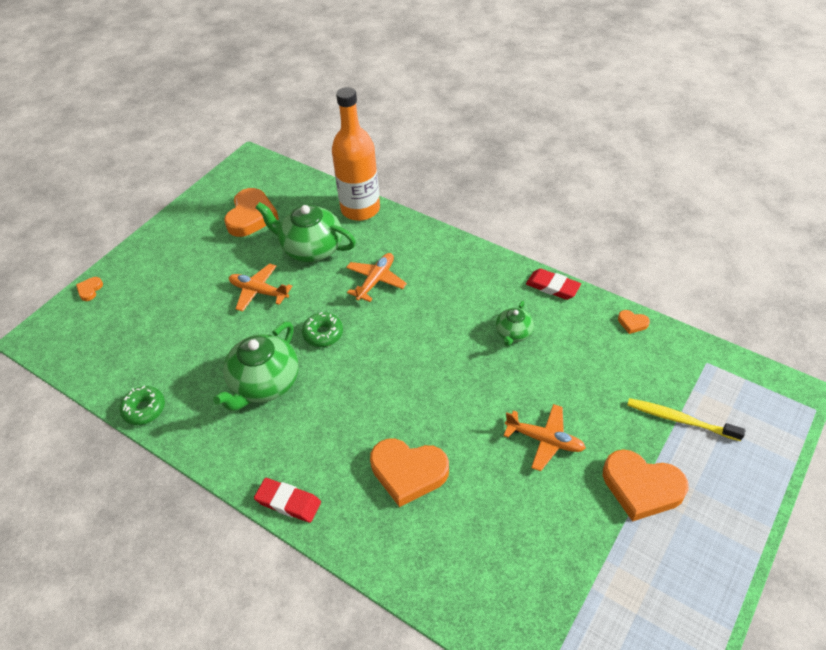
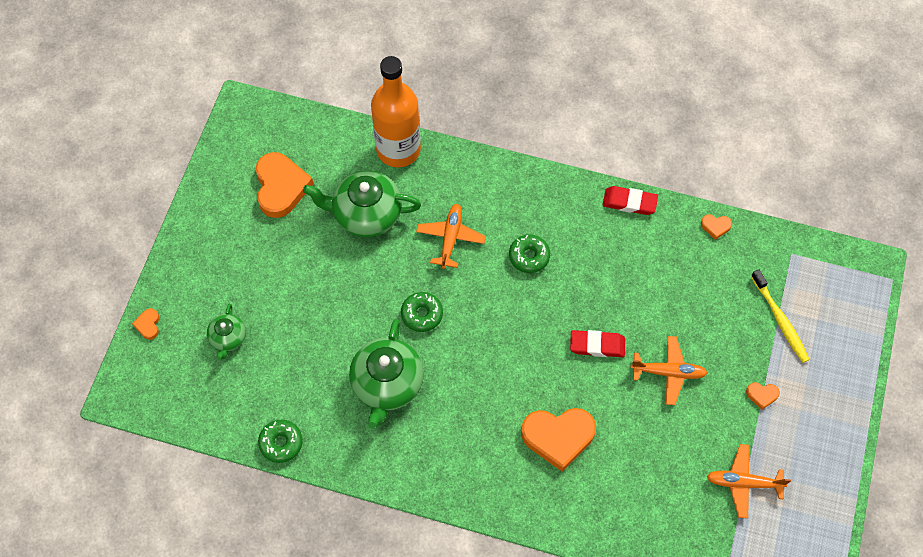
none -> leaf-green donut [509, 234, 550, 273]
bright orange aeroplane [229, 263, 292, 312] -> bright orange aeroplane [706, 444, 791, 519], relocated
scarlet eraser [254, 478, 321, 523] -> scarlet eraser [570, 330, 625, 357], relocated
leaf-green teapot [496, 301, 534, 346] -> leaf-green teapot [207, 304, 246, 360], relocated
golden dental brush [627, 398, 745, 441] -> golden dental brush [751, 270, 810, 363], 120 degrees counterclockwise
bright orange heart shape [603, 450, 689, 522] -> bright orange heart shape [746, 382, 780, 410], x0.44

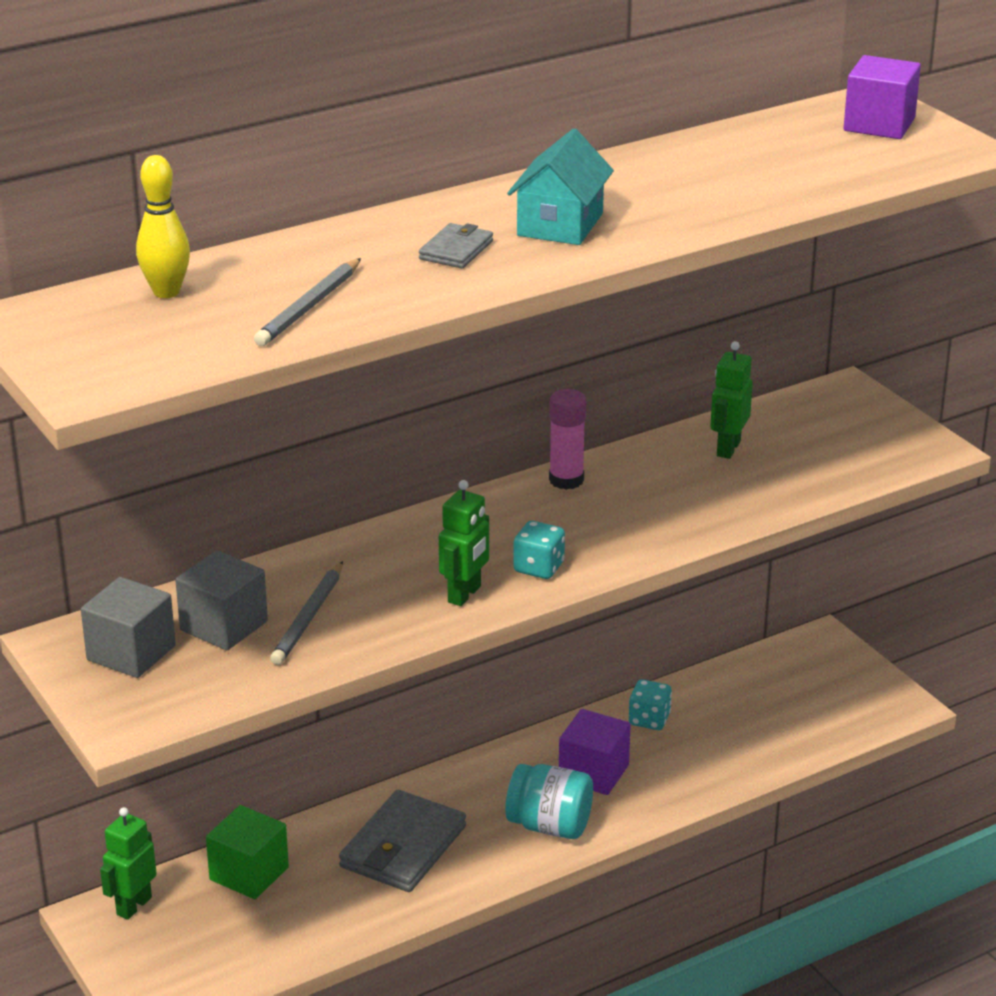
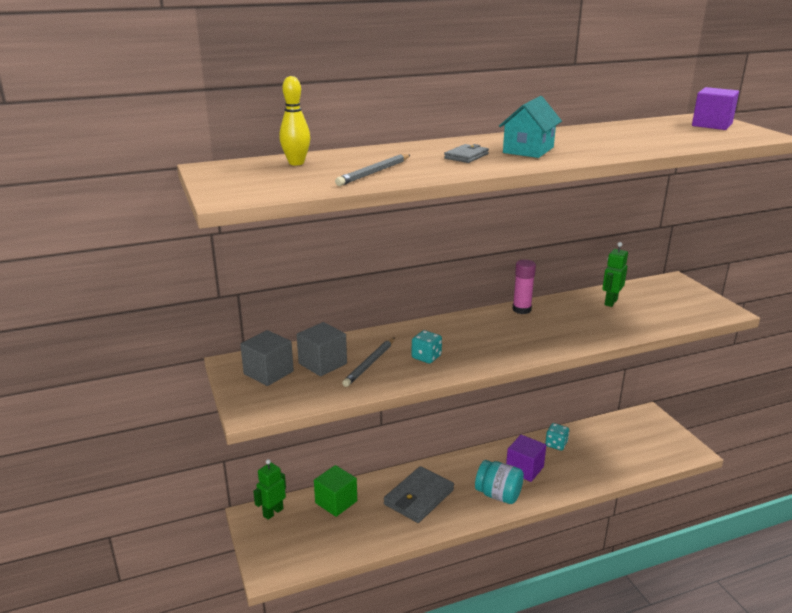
leaf-green toy robot [439, 480, 489, 606] -> none
turquoise game die [513, 521, 565, 579] -> turquoise game die [412, 330, 442, 363], relocated

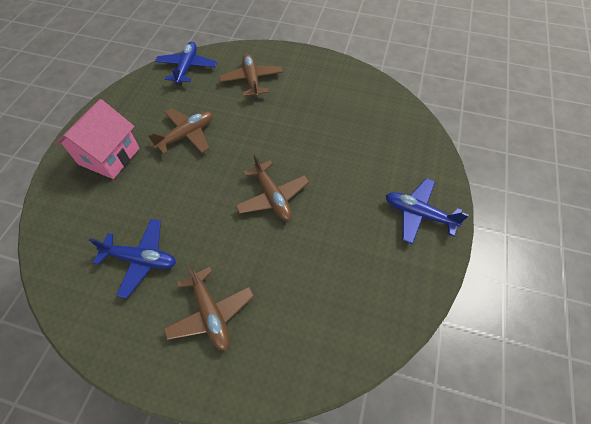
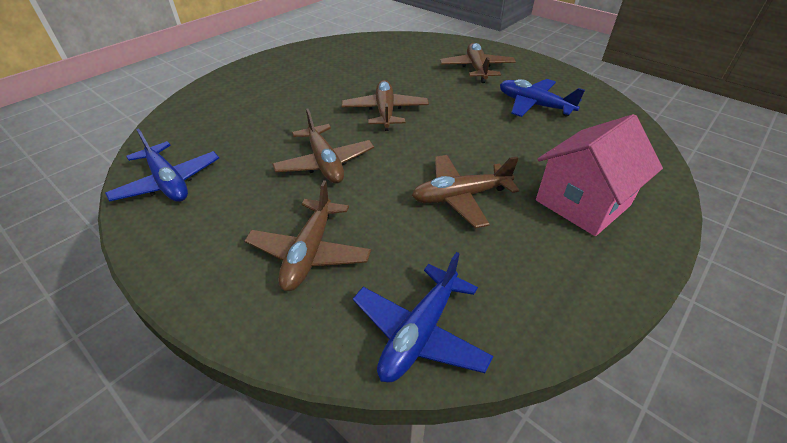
none -> russet aeroplane [272, 109, 374, 184]
cobalt aeroplane [386, 178, 469, 244] -> cobalt aeroplane [105, 128, 219, 202], relocated

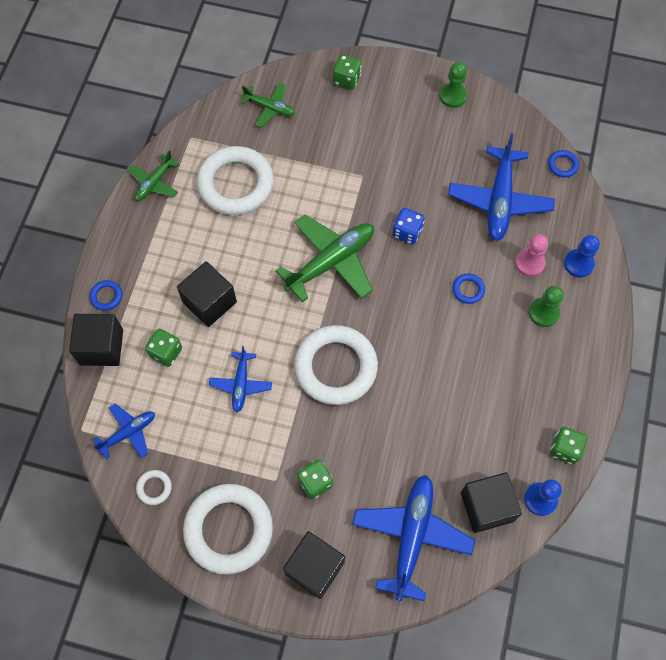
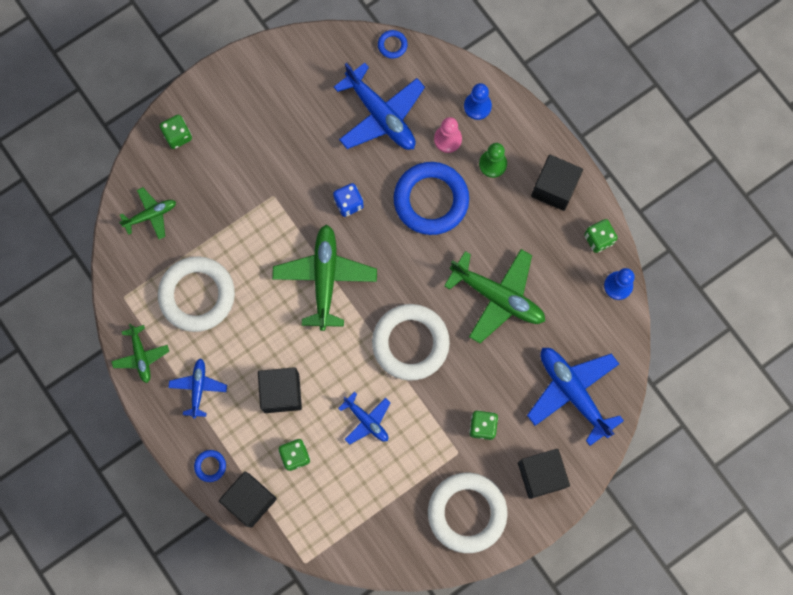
snow-white torus [136, 470, 172, 505] -> none
leaf-green pawn [439, 62, 467, 108] -> none
none -> leaf-green aeroplane [444, 249, 545, 343]
cobalt aeroplane [93, 404, 155, 459] -> cobalt aeroplane [168, 358, 227, 419], relocated
ebony block [461, 472, 522, 533] -> ebony block [531, 155, 583, 211], relocated
cobalt torus [452, 274, 485, 304] -> cobalt torus [394, 162, 469, 235], x2.46

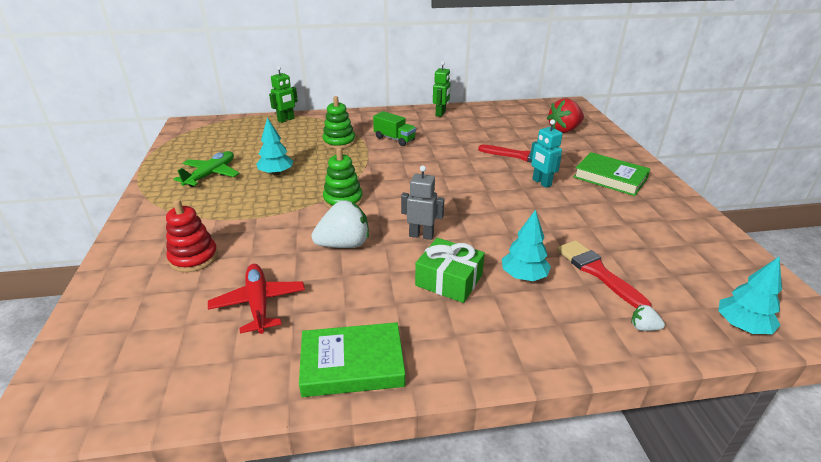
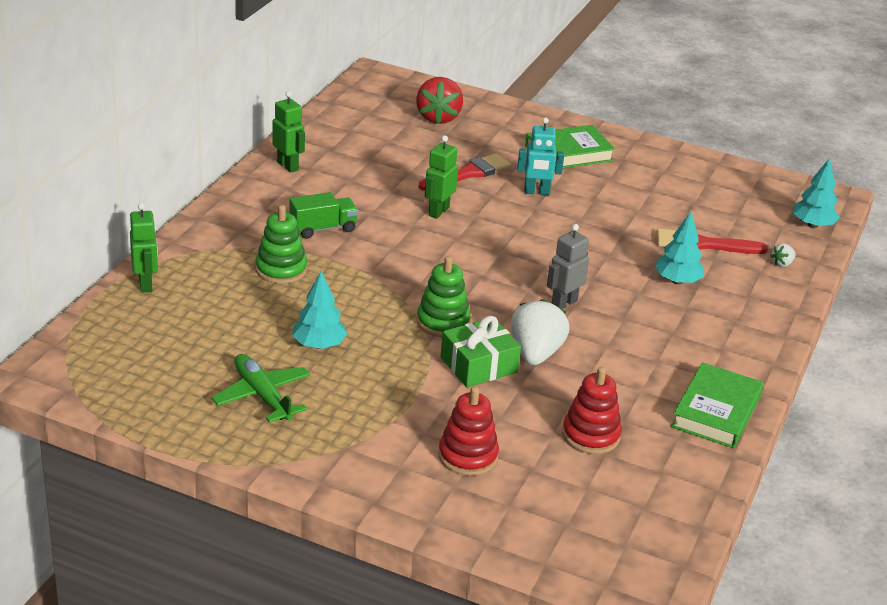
none -> leaf-green toy robot [425, 135, 458, 219]
leaf-green gift [415, 238, 485, 303] -> leaf-green gift [440, 316, 521, 387], relocated
scarlet aeroplane [208, 264, 305, 334] -> scarlet stacking toy [562, 367, 622, 454]

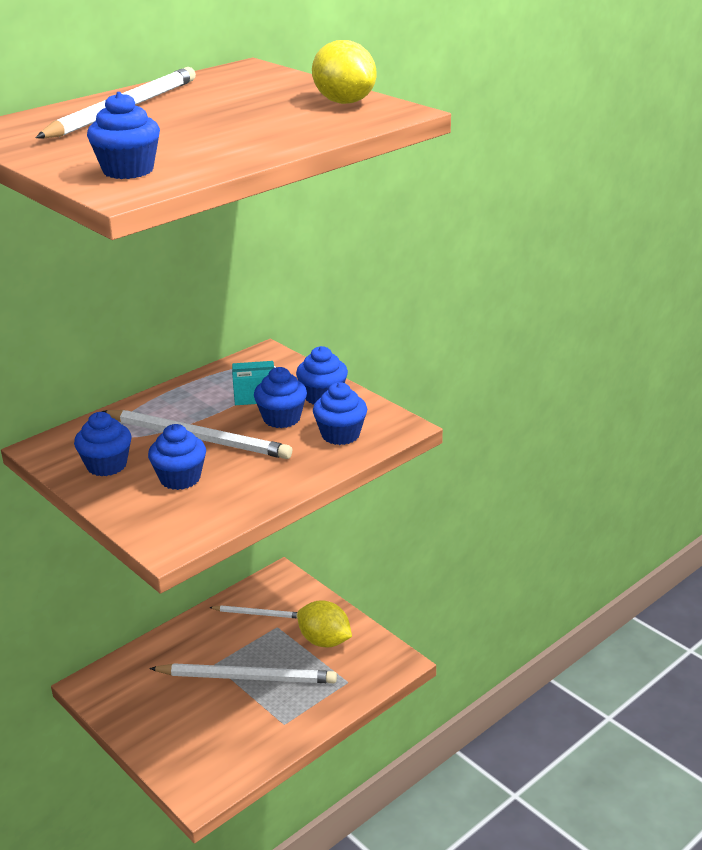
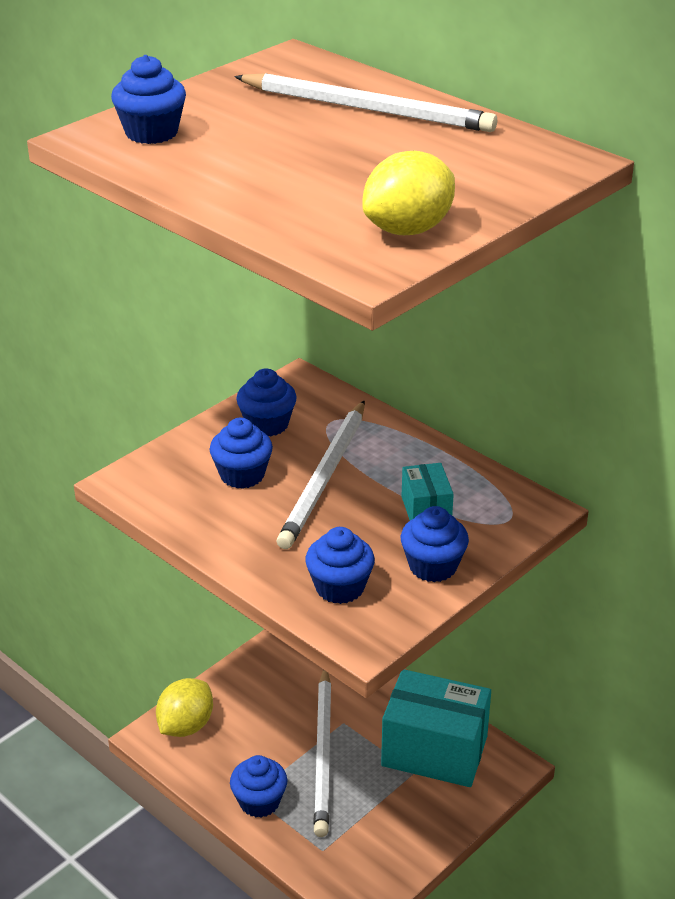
cobalt cupcake [254, 367, 307, 428] -> cobalt cupcake [230, 755, 287, 817], relocated
golden toy lemon [297, 600, 352, 647] -> golden toy lemon [156, 678, 213, 737], relocated
snow-white lead pencil [209, 605, 297, 618] -> turquoise parcel [381, 669, 491, 787]

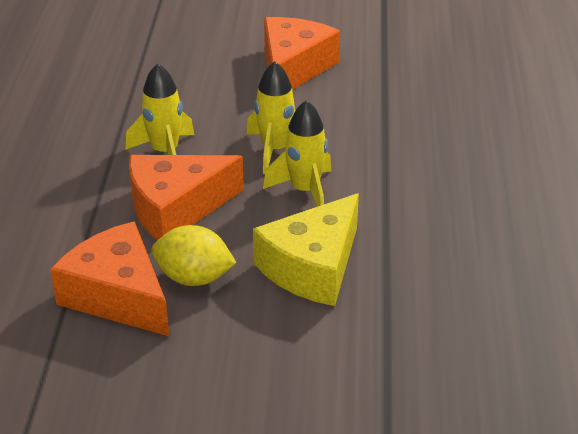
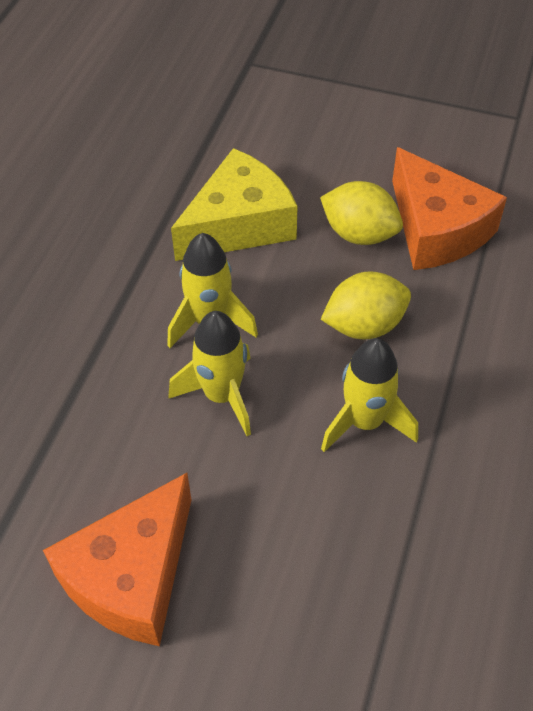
bright orange piece of cheese [129, 155, 244, 240] -> golden toy lemon [321, 271, 411, 339]

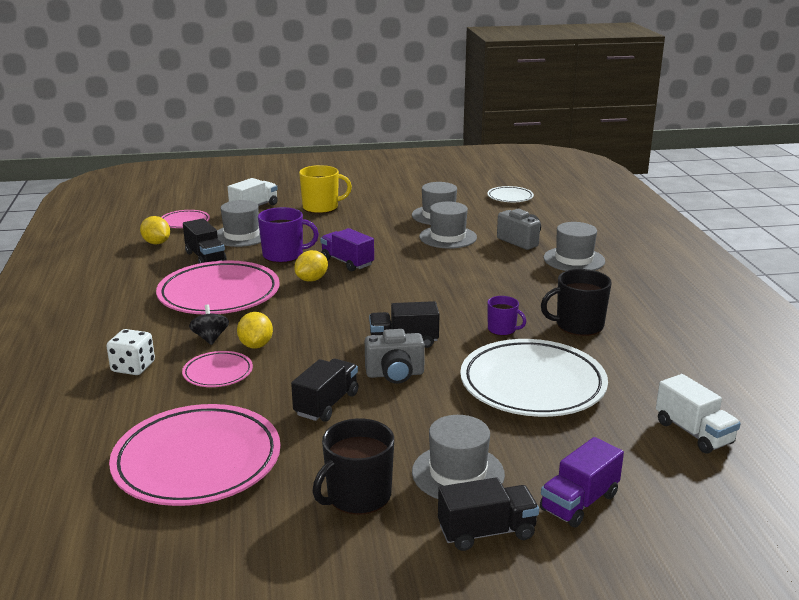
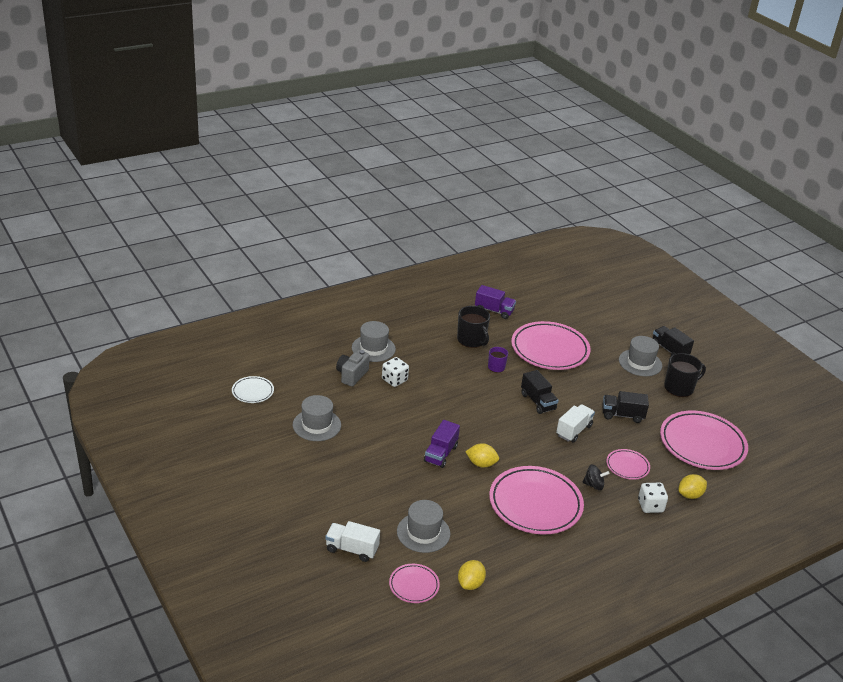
ebony truck [183, 218, 226, 263] -> none
purple mug [258, 207, 319, 263] -> none
golden mug [299, 165, 352, 214] -> none
gray compact camera [365, 329, 425, 384] -> none
gray hat [419, 201, 477, 249] -> none
none -> snow-white game die [382, 357, 409, 387]
golden toy lemon [237, 312, 273, 349] -> golden toy lemon [679, 474, 707, 499], relocated
purple truck [540, 437, 624, 527] -> purple truck [475, 285, 516, 319], relocated
snow-white truck [656, 374, 741, 453] -> snow-white truck [556, 404, 595, 443], relocated
snow-white plate [460, 339, 608, 417] -> pink plate [511, 321, 591, 370]
ebony spinning top [189, 304, 229, 345] -> ebony spinning top [582, 465, 610, 490], 135 degrees counterclockwise
ebony mug [313, 419, 394, 515] -> ebony mug [664, 353, 706, 397], 45 degrees counterclockwise

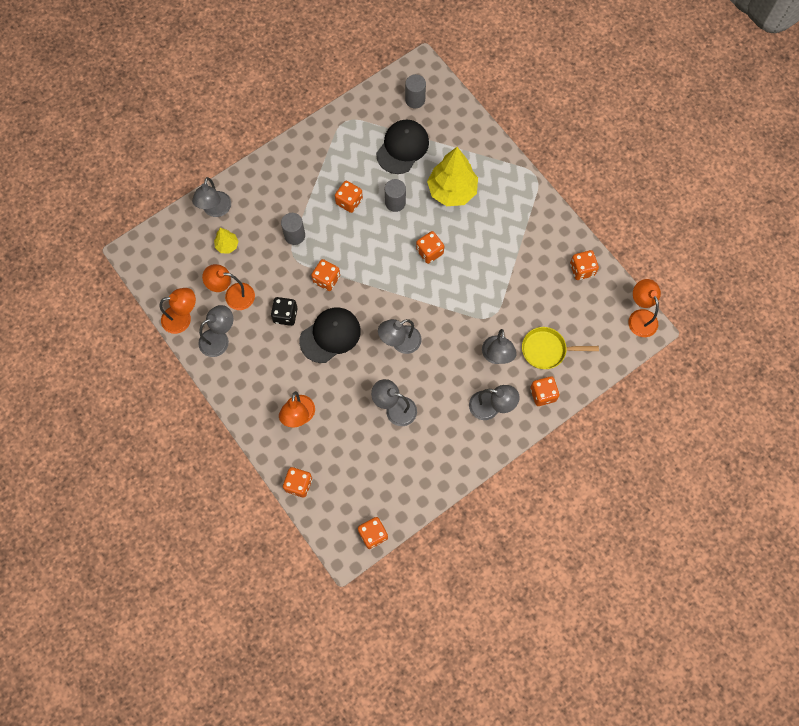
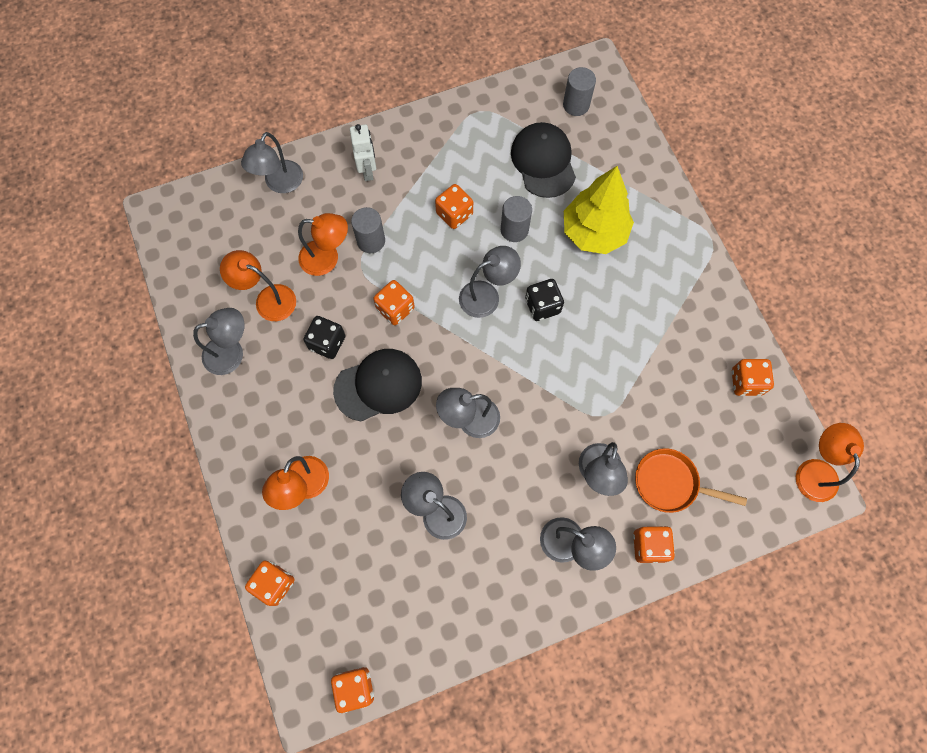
golden toy tree [214, 228, 239, 254] -> none
none -> snow-white toy robot [350, 124, 376, 181]
none -> gray desk lamp [459, 246, 521, 318]
bright orange desk lamp [160, 288, 196, 334] -> bright orange desk lamp [298, 213, 348, 276], relocated
bright orange game die [416, 231, 444, 264] -> ebony game die [525, 279, 564, 321]
golden skillet [522, 327, 599, 369] -> bright orange skillet [635, 448, 747, 513]
ebony baseball cap [376, 120, 429, 174] -> ebony baseball cap [511, 122, 576, 198], 60 degrees counterclockwise

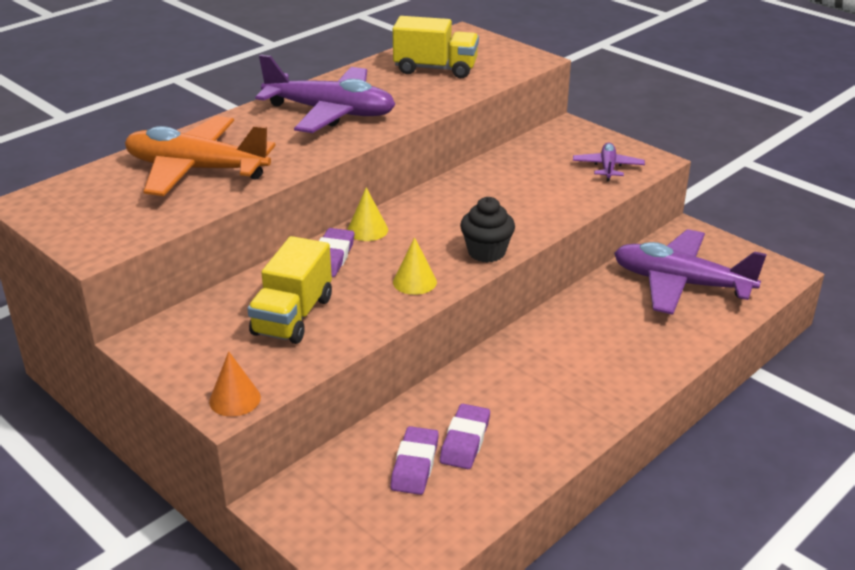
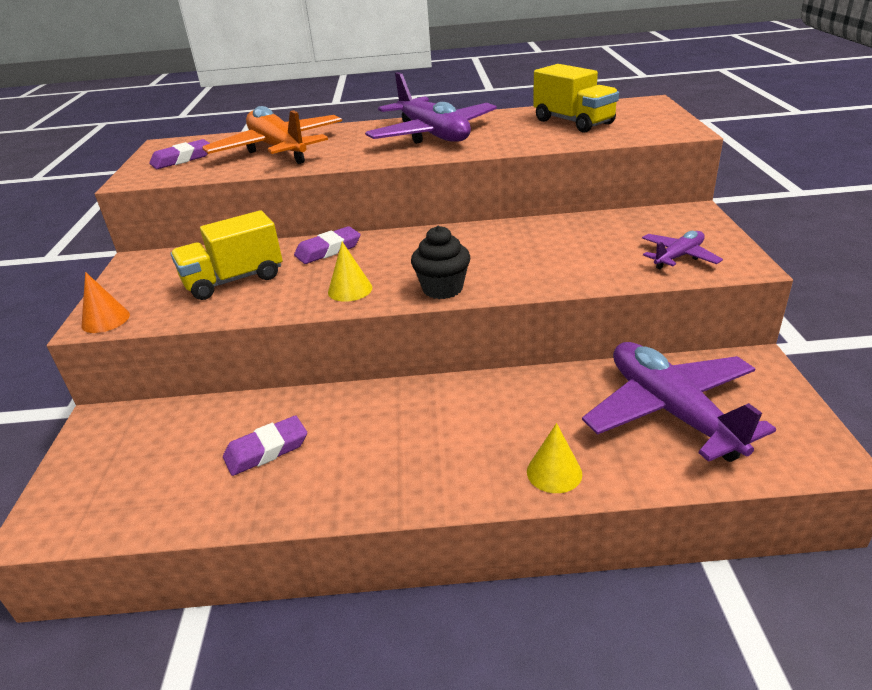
golden solid cone [347, 187, 388, 241] -> golden solid cone [527, 423, 582, 493], relocated
purple eraser [390, 426, 439, 495] -> purple eraser [149, 139, 210, 169], relocated

